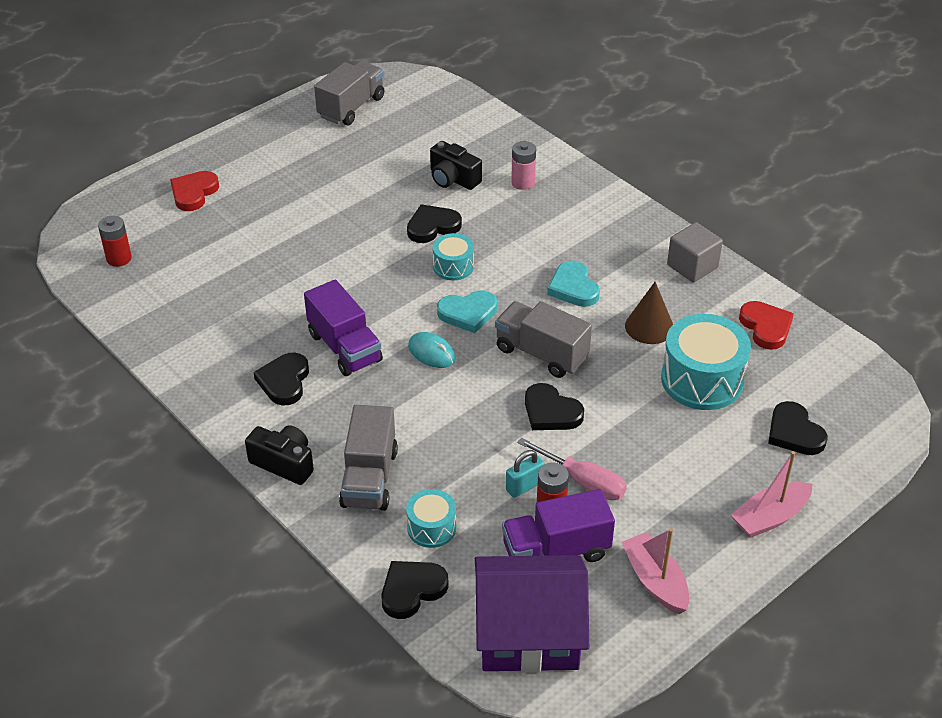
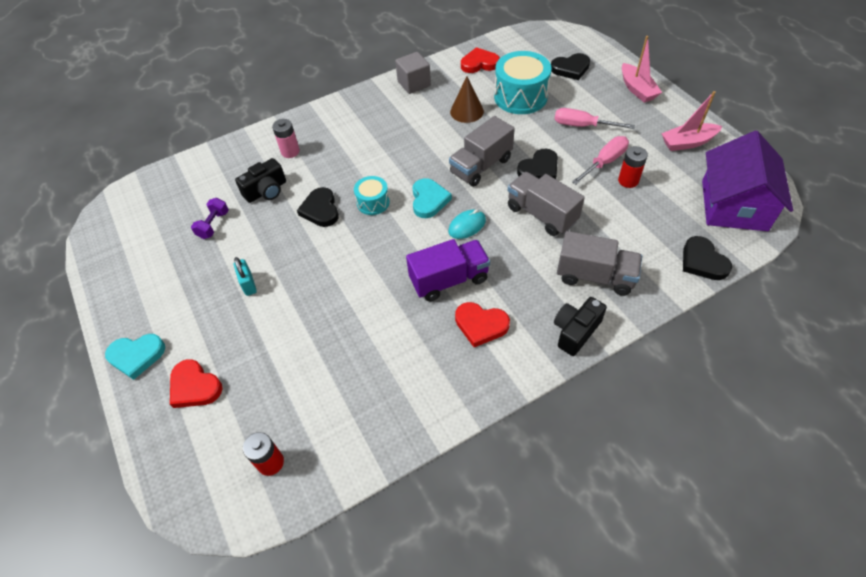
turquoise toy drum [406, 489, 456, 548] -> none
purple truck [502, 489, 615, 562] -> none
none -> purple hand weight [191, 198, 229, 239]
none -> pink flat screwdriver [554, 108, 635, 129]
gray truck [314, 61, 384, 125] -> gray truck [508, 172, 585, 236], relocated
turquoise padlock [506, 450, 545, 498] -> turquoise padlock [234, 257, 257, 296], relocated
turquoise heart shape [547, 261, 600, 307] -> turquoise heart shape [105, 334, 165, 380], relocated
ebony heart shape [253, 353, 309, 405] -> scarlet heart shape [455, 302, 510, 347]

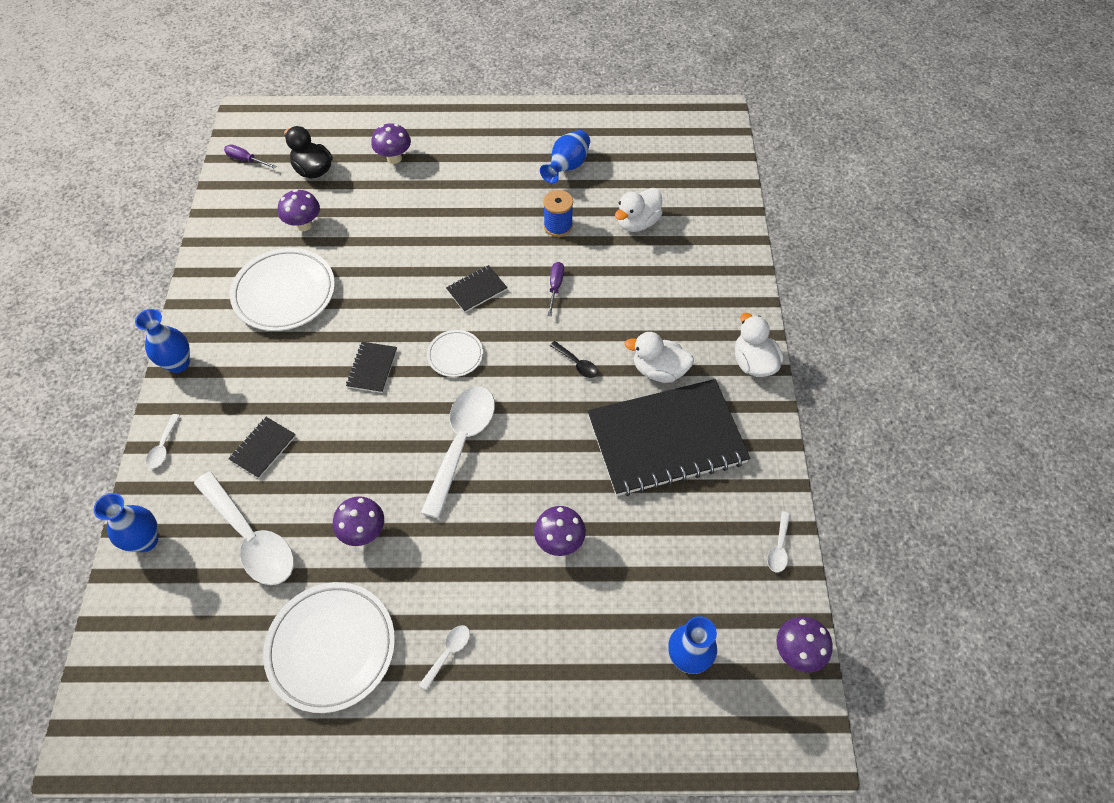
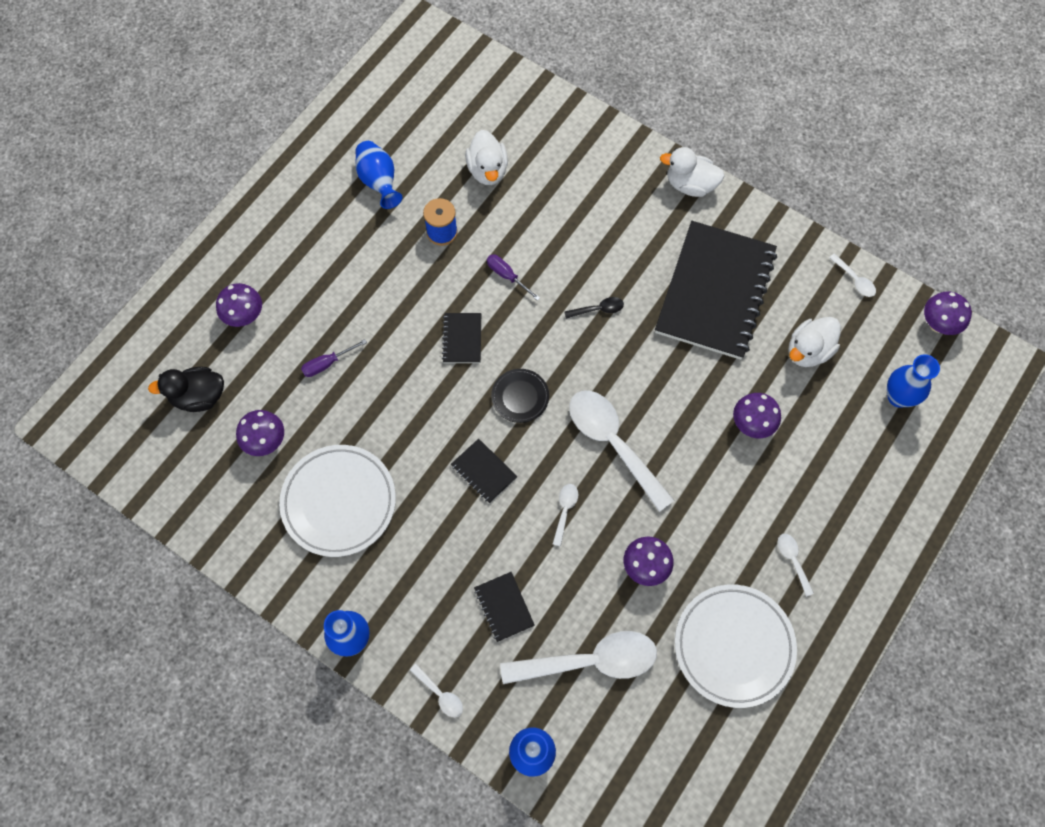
none -> snow-white tablespoon [553, 484, 578, 546]
purple flat screwdriver [224, 145, 276, 169] -> purple flat screwdriver [301, 339, 367, 377], relocated
snow-white rubber duck [625, 332, 694, 383] -> snow-white rubber duck [788, 317, 841, 367], relocated
snow-white plate [427, 330, 483, 377] -> ebony plate [491, 369, 549, 423]

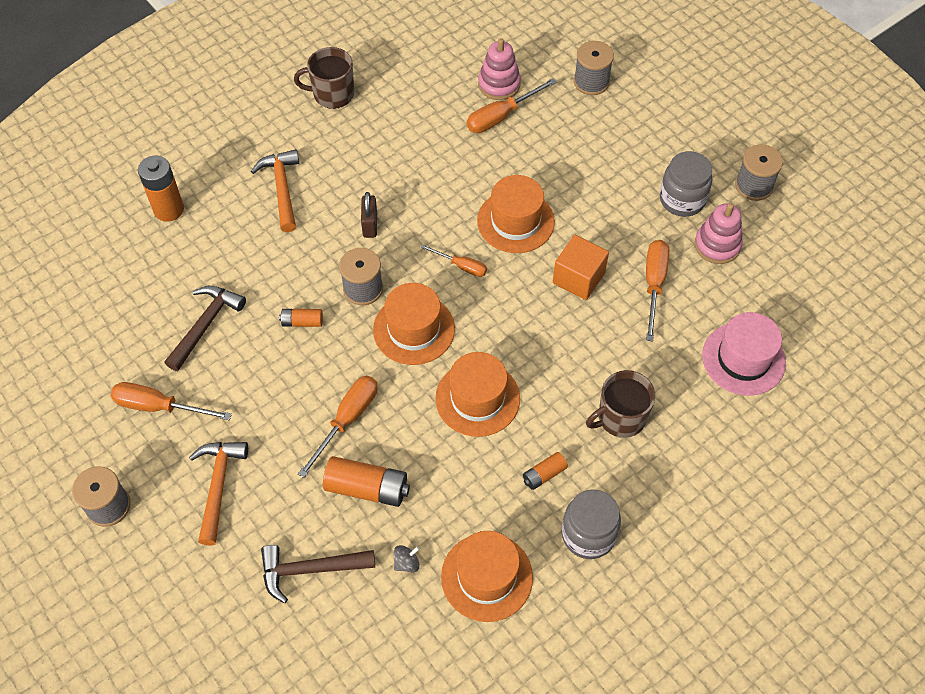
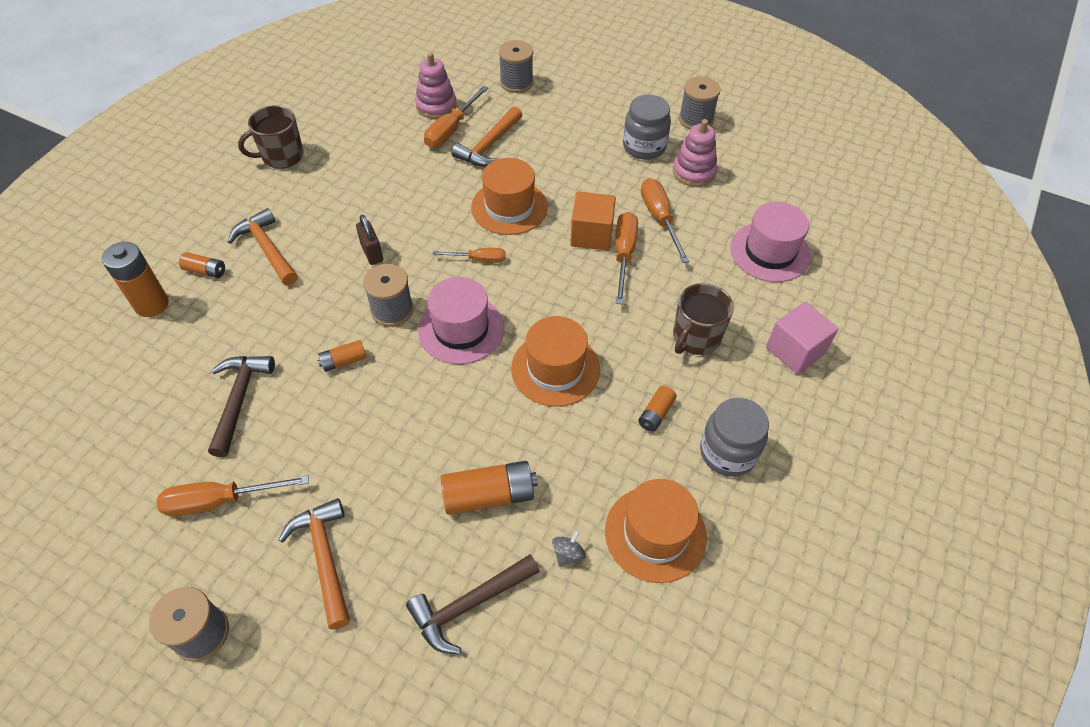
none -> bright orange battery [179, 252, 225, 278]
none -> bright orange claw hammer [451, 106, 522, 167]
none -> pink block [766, 302, 838, 374]
bright orange flat screwdriver [298, 376, 377, 478] -> bright orange flat screwdriver [615, 212, 638, 304], relocated
bright orange hat [373, 283, 455, 365] -> pink hat [418, 277, 504, 364]

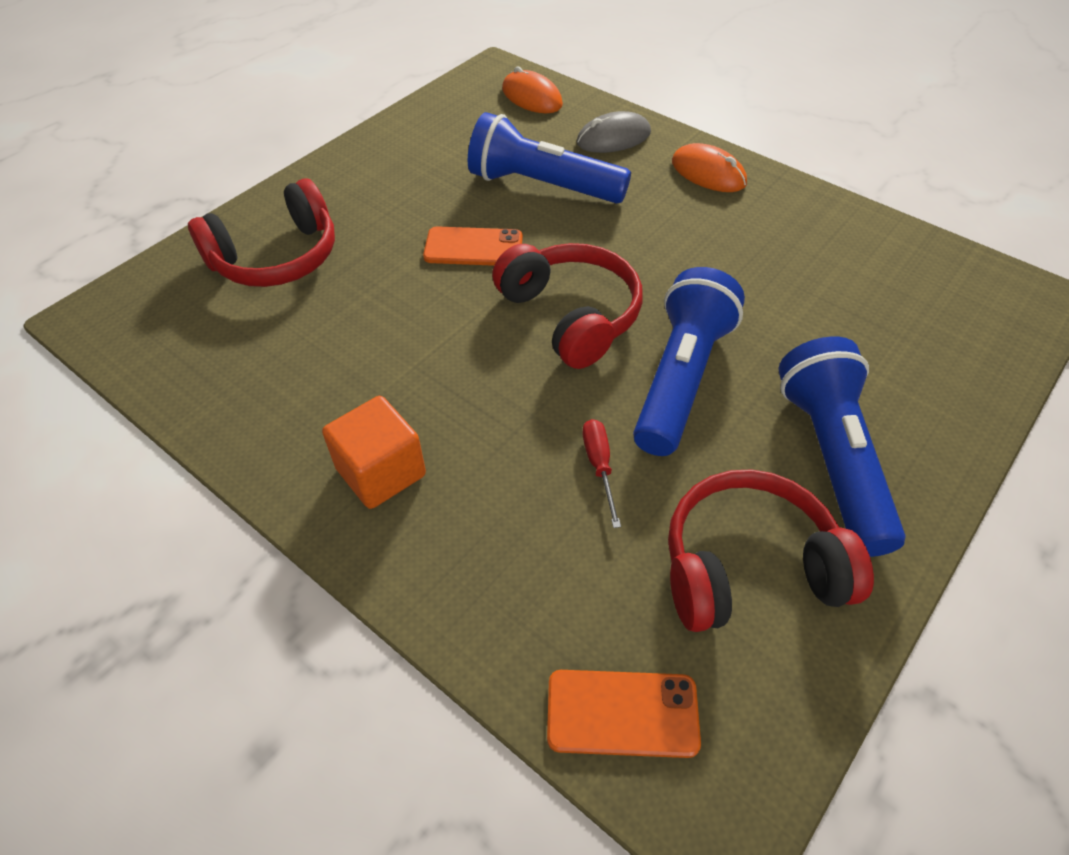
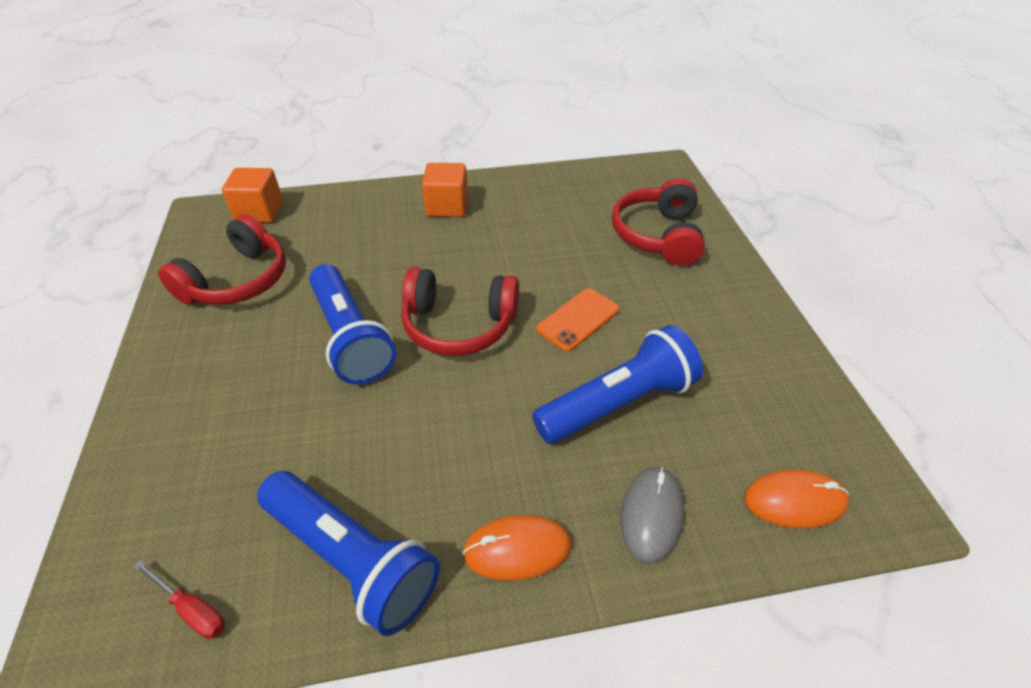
scarlet flat screwdriver [583, 419, 621, 528] -> scarlet flat screwdriver [134, 560, 225, 639], relocated
cobalt torch [778, 337, 906, 557] -> cobalt torch [257, 471, 440, 636], relocated
bright orange mobile phone [547, 670, 701, 758] -> bright orange block [222, 168, 283, 223]

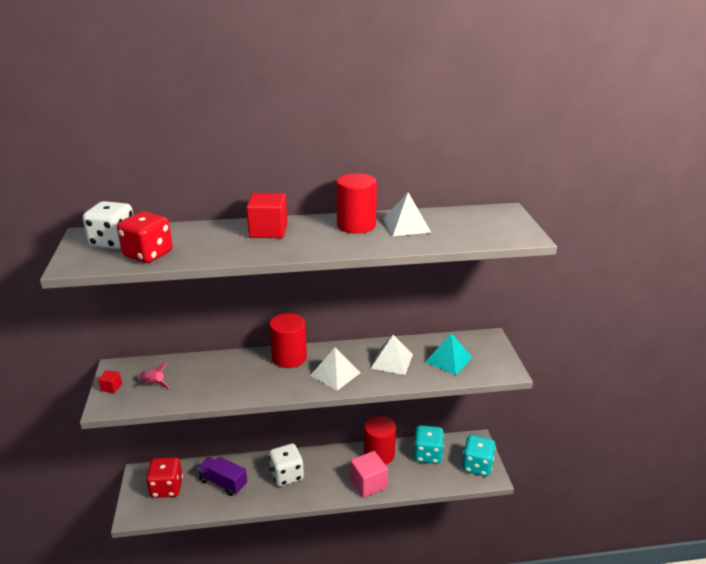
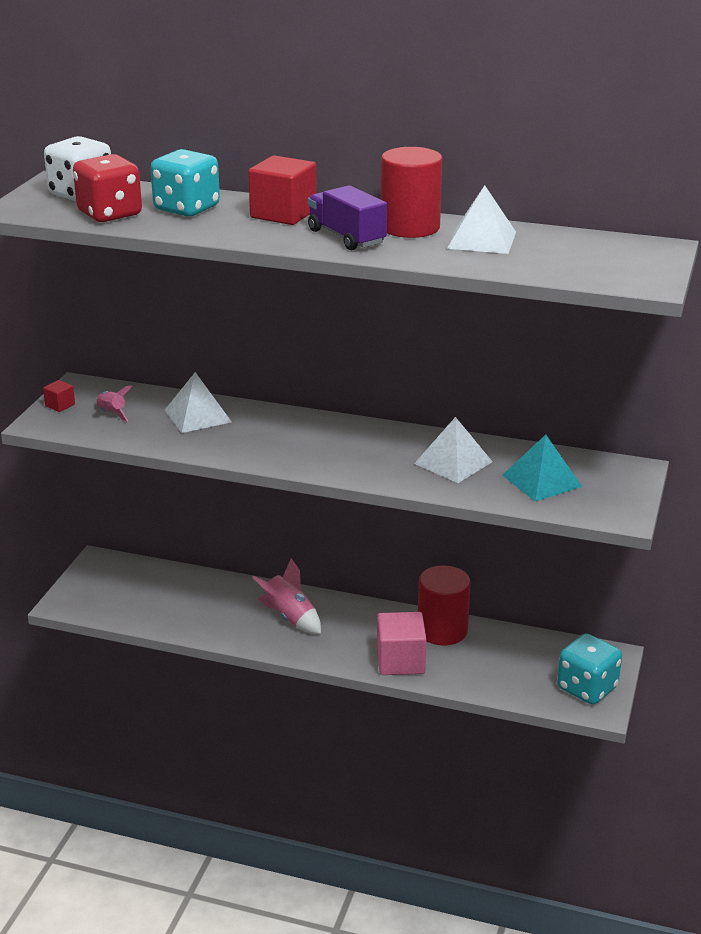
scarlet game die [146, 457, 183, 498] -> none
scarlet cylinder [269, 313, 307, 368] -> none
purple truck [197, 457, 247, 496] -> purple truck [308, 185, 387, 250], relocated
snow-white pyramid [310, 347, 360, 391] -> snow-white pyramid [165, 372, 232, 433], relocated
turquoise game die [414, 425, 444, 464] -> turquoise game die [150, 149, 220, 217], relocated
snow-white game die [269, 443, 304, 486] -> pink rocket [252, 558, 321, 634]

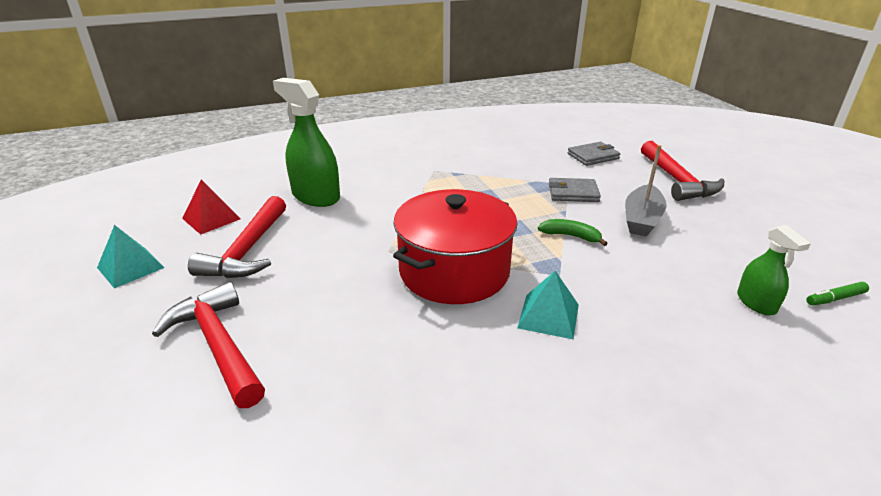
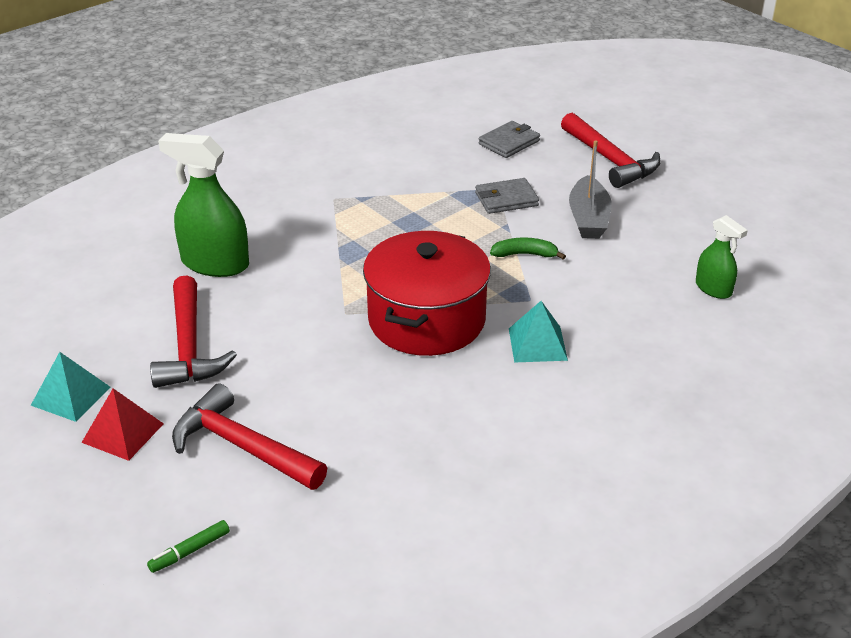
scarlet pyramid [182, 180, 241, 235] -> scarlet pyramid [81, 388, 164, 461], relocated
leaf-green felt pen [806, 282, 869, 305] -> leaf-green felt pen [147, 520, 230, 573], relocated

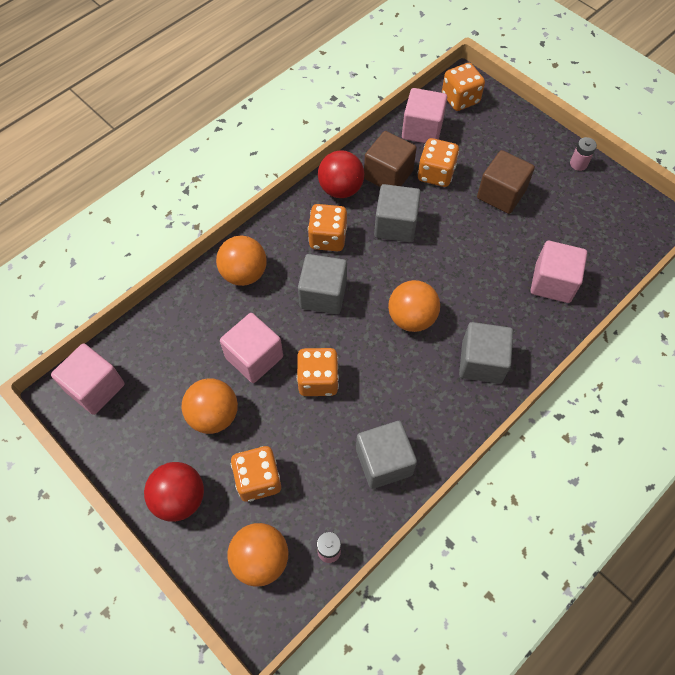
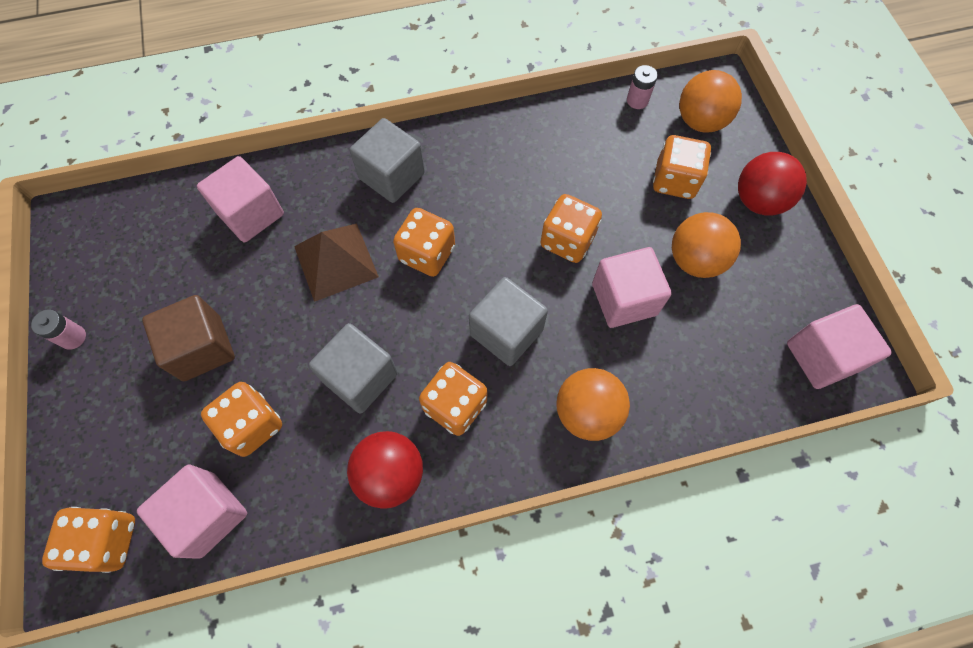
gray block [356, 421, 417, 489] -> none
russet block [364, 131, 417, 187] -> none
none -> russet pyramid [294, 223, 379, 302]
bright orange ball [388, 280, 440, 332] -> bright orange game die [393, 208, 455, 277]

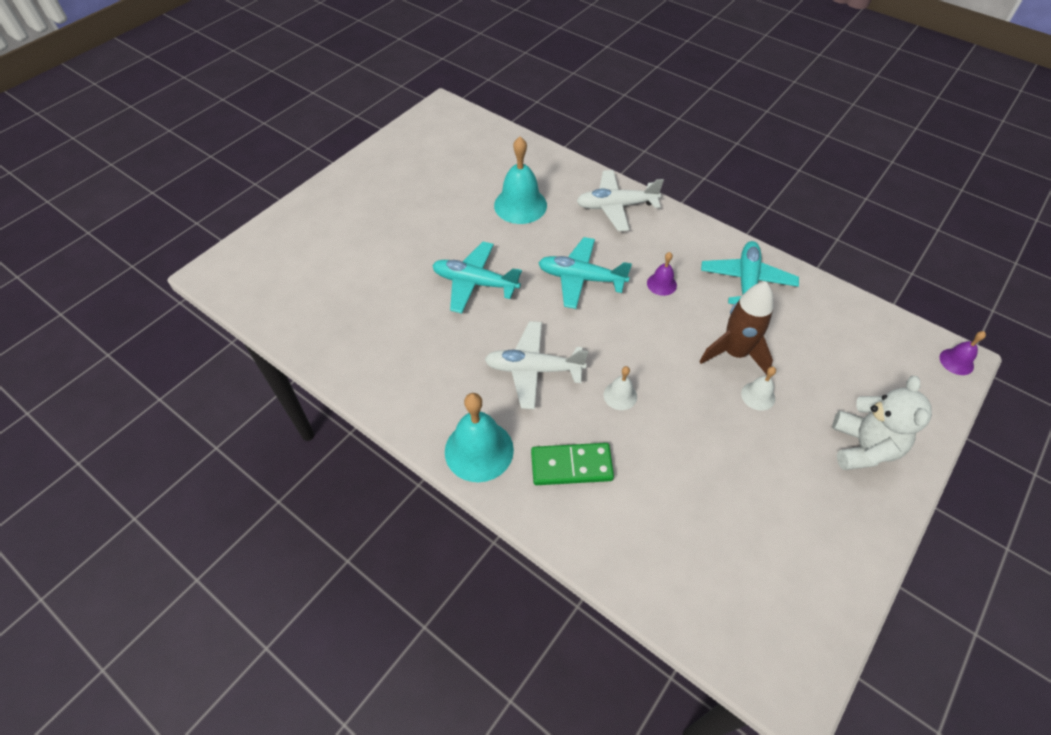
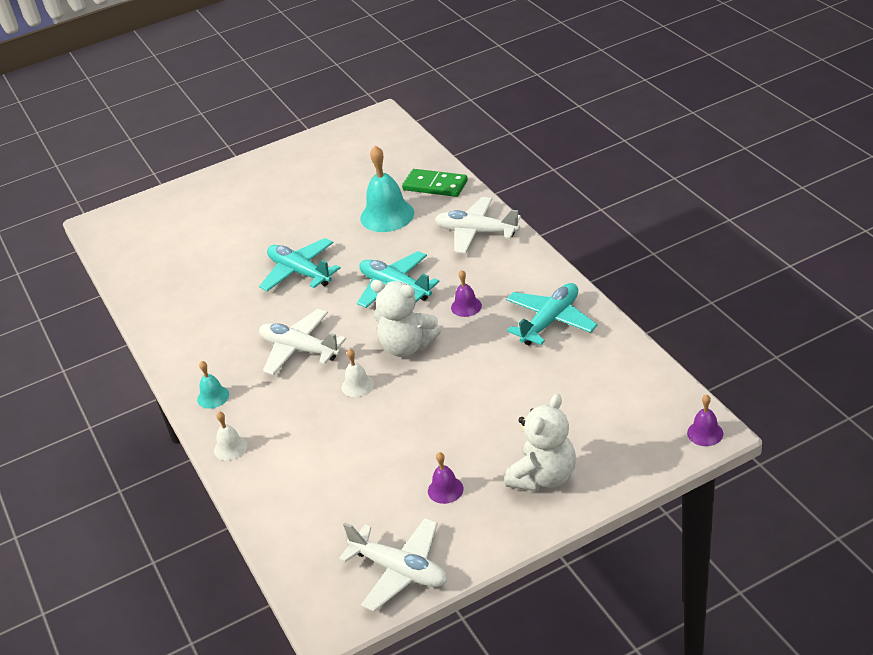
russet rocket [699, 282, 774, 375] -> none
none -> snow-white aeroplane [339, 518, 447, 612]
none -> snow-white stuffed bear [371, 280, 441, 357]
none -> purple bell [428, 452, 464, 504]
leaf-green domino tile [531, 443, 614, 485] -> leaf-green domino tile [402, 169, 468, 197], relocated
snow-white bell [741, 367, 776, 411] -> snow-white bell [214, 411, 248, 461], relocated
turquoise bell [445, 393, 514, 482] -> turquoise bell [197, 361, 229, 409], x0.51

